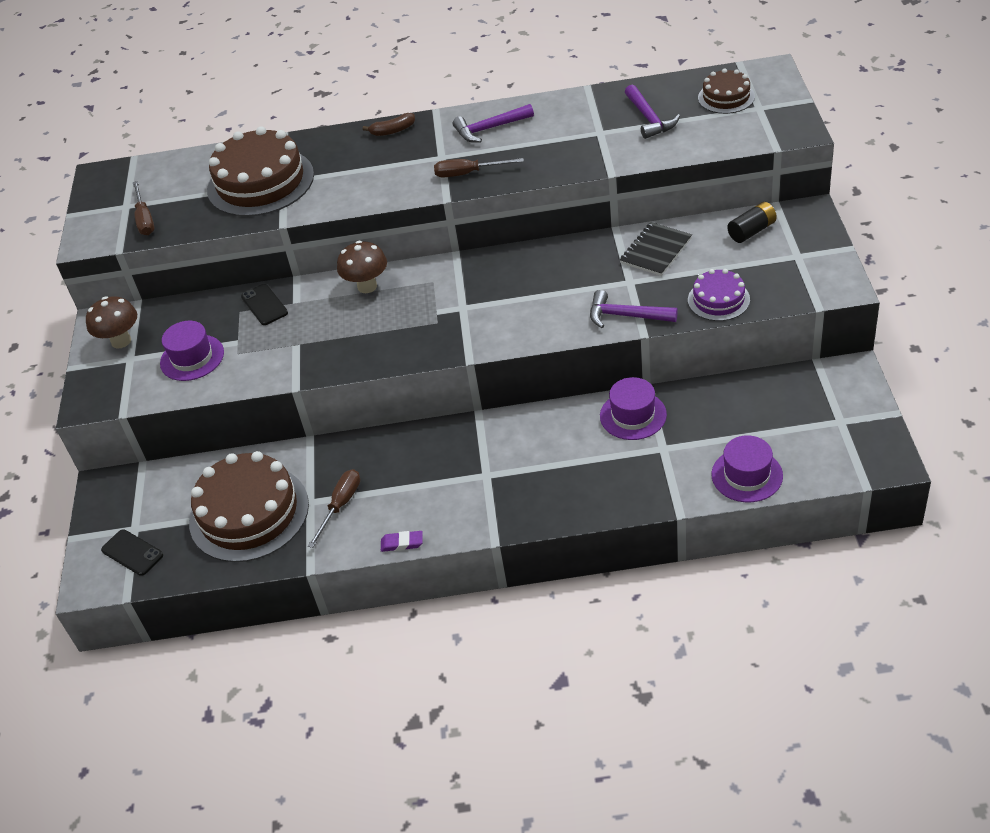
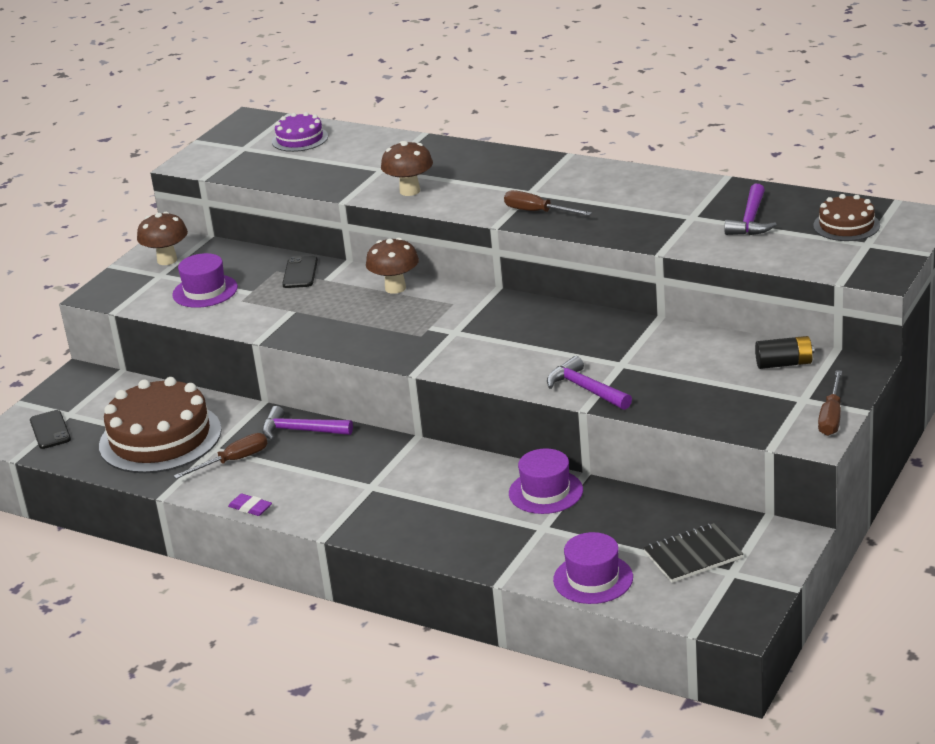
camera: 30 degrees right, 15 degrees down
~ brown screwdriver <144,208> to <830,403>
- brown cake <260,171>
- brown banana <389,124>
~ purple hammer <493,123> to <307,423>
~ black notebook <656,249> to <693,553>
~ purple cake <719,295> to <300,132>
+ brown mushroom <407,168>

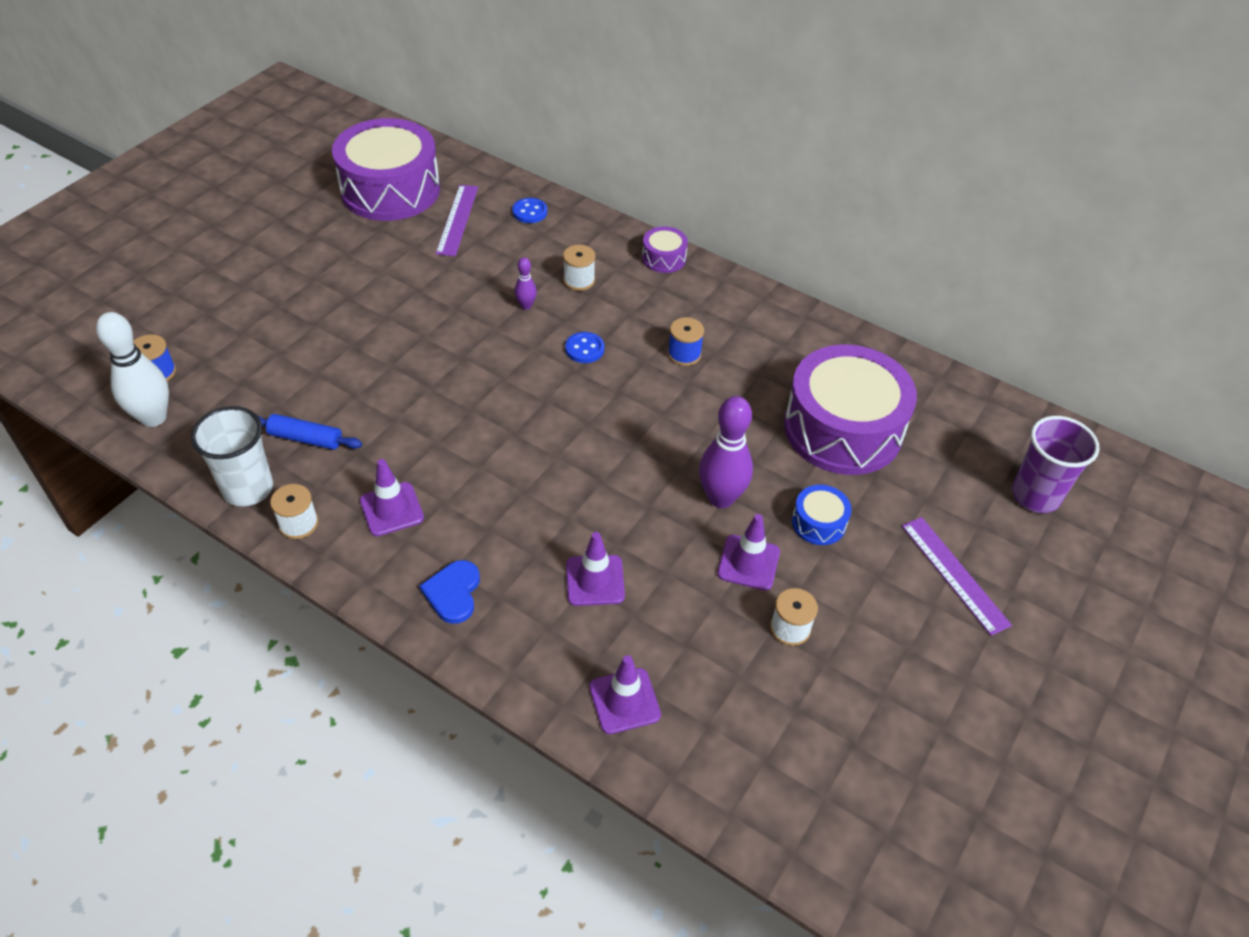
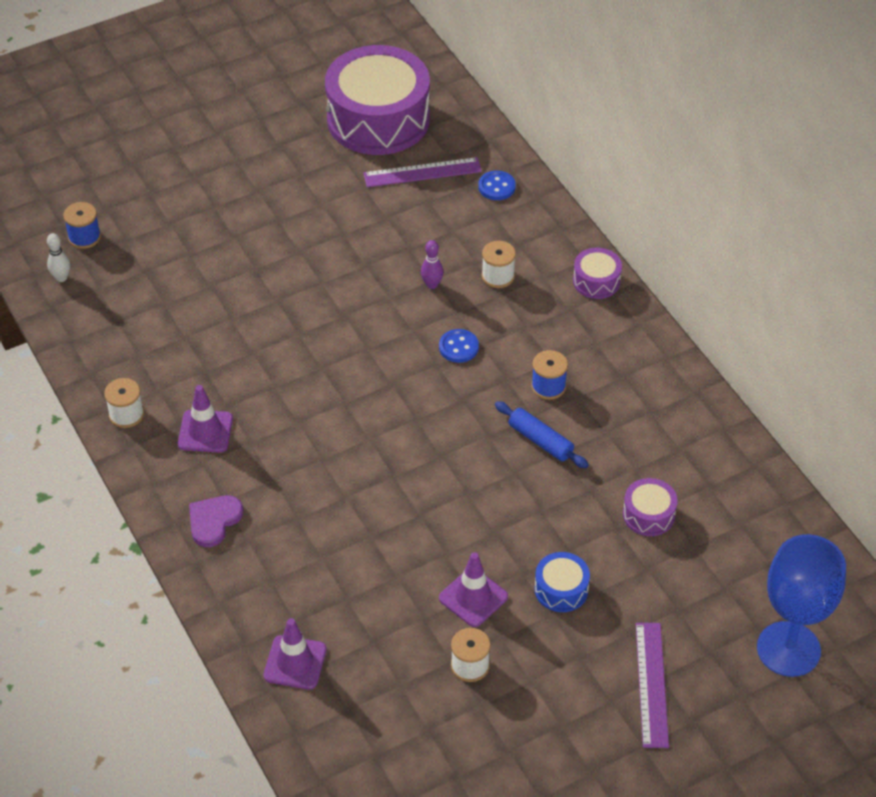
camera: 30 degrees right, 0 degrees up
~ white bowling pin <132,369> = <58,257> x0.49
- white cup <232,456>
~ blue rolling pin <310,432> to <542,434>
~ blue heart <449,592> to purple heart <216,521>
~ purple ruler <457,220> = <423,172> 45 degrees clockwise
- purple traffic cone <595,569>
- purple bowling pin <726,452>
~ purple drum <850,410> = <650,507> x0.43
~ purple cup <1055,464> to blue goblet <801,605>

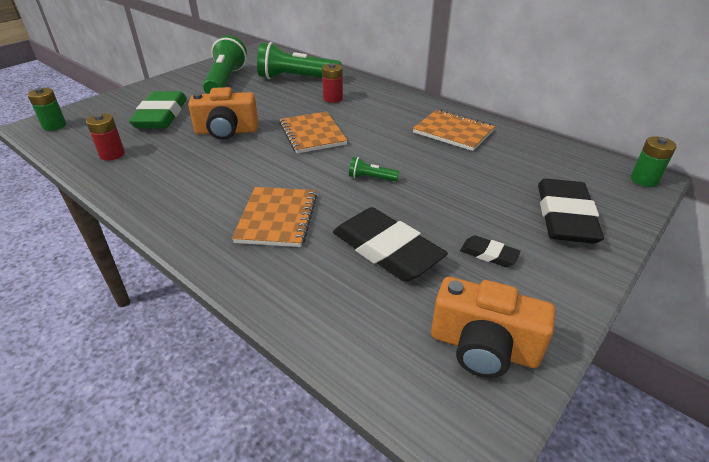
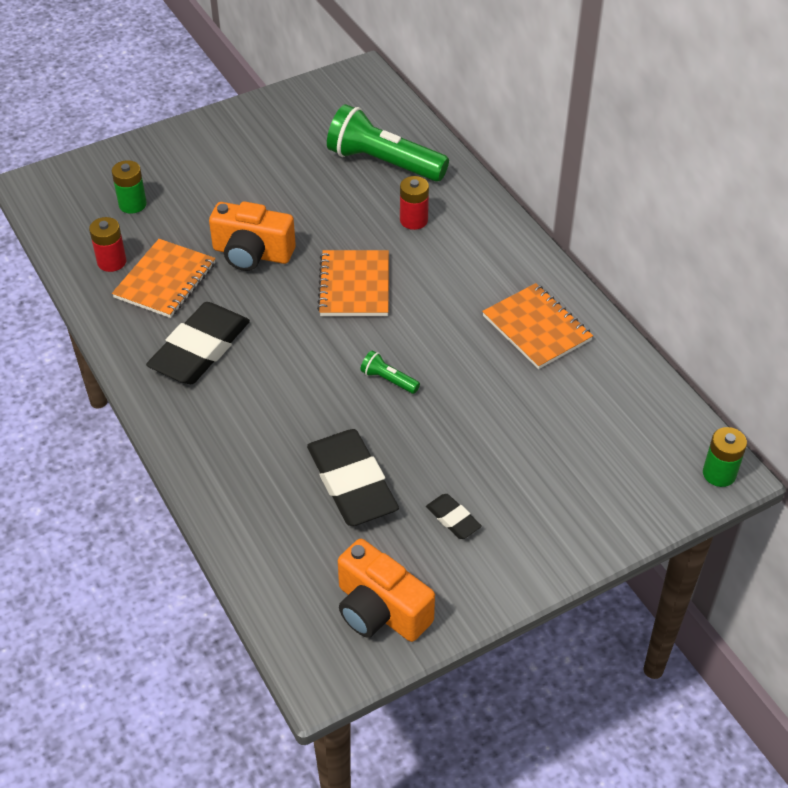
camera: 20 degrees right, 10 degrees up
~ green battery <46,109> to <129,187>
- green eraser <158,109>
- green flashlight <225,64>
~ orange notebook <274,217> to <164,278>
~ black eraser <571,211> to <198,343>

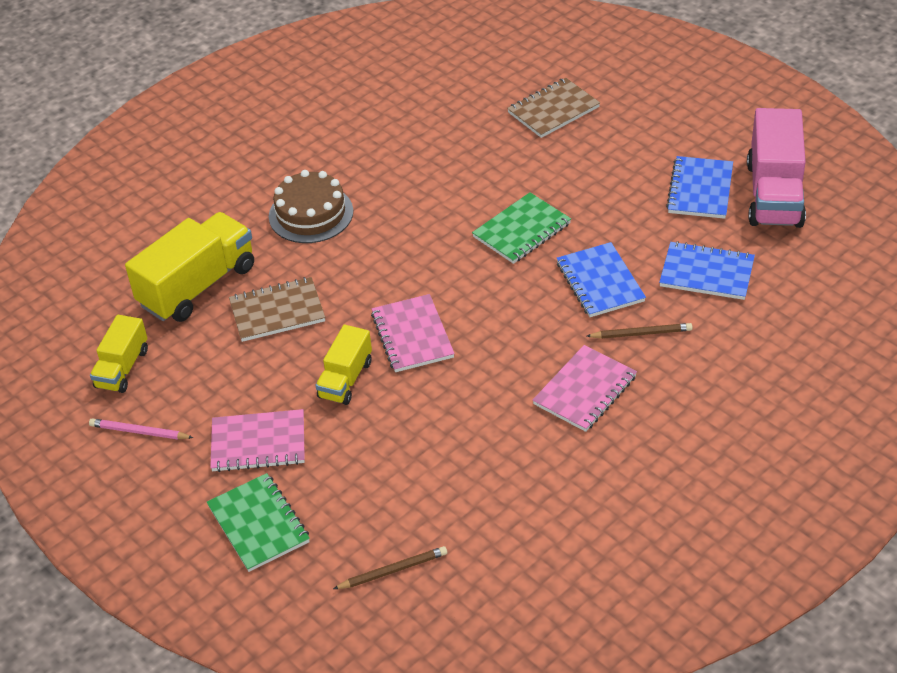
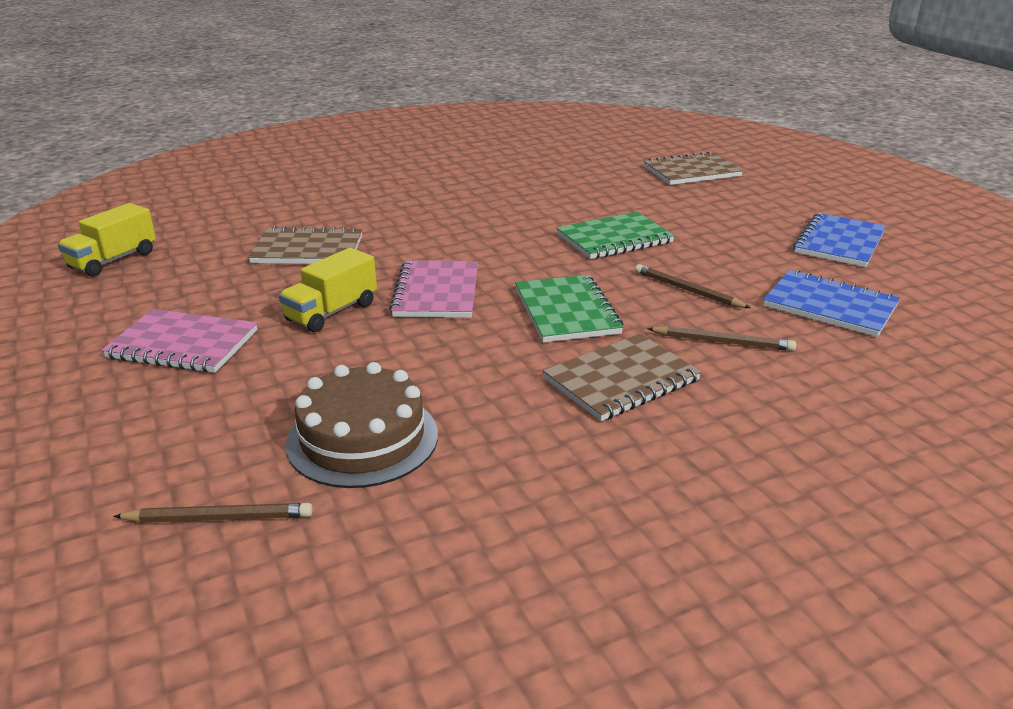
camera: 15 degrees right, 15 degrees down
- pink pencil <141,429>
- yellow truck <189,267>
~ green notebook <258,522> to <569,308>
~ brown cake <311,206> to <362,425>
~ pink notebook <585,388> to brown notebook <622,377>
~ blue notebook <601,279> to brown pencil <693,286>
- pink truck <776,168>

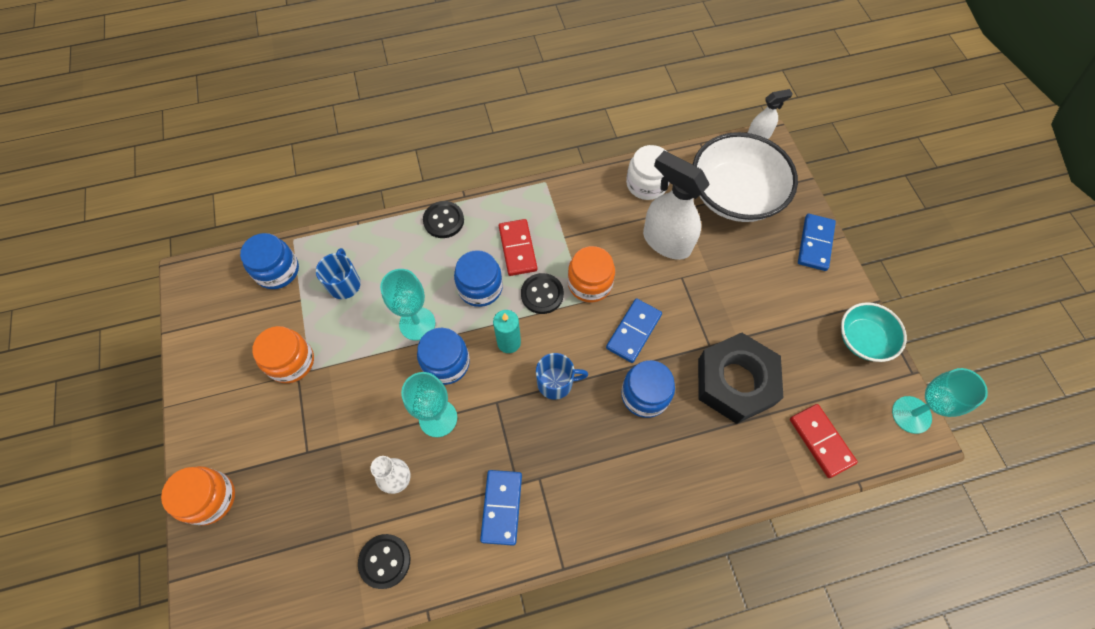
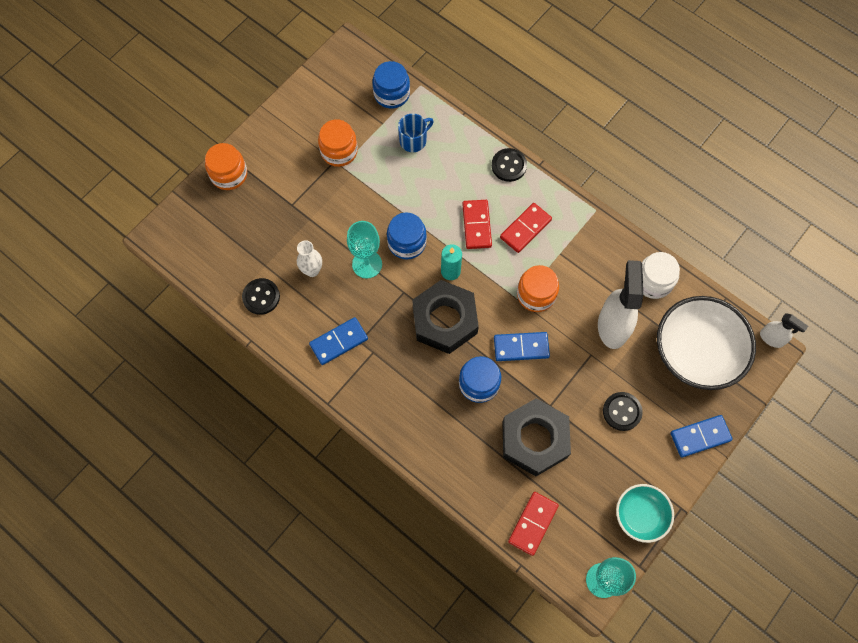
camera: 55 degrees right, 5 degrees up
- turquoise goblet <407,304>
~ blue jar <478,278> to red domino <477,224>
~ black button <542,293> to <623,411>
~ blue mug <562,376> to black nut <445,317>

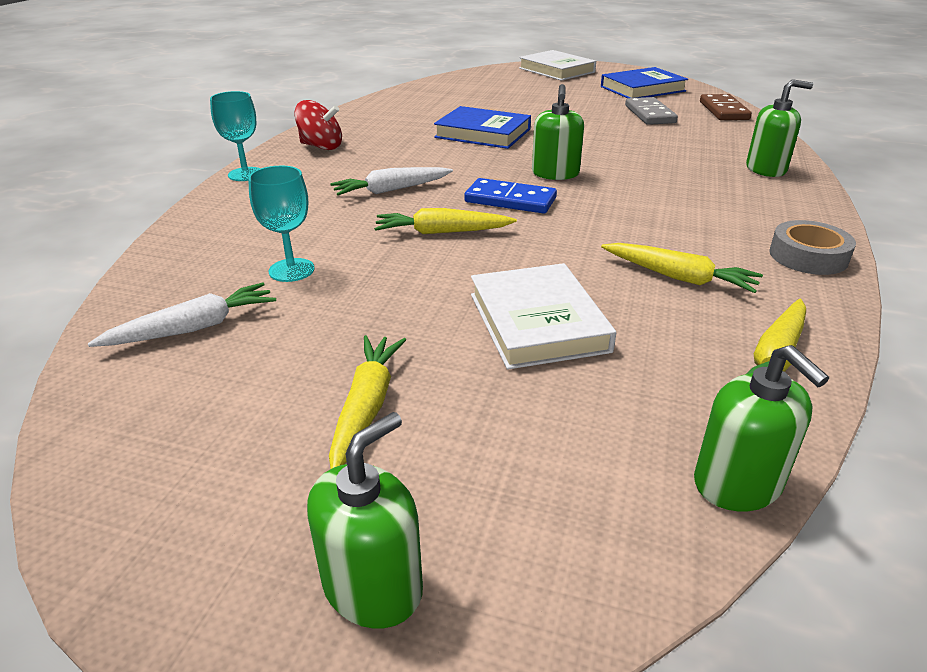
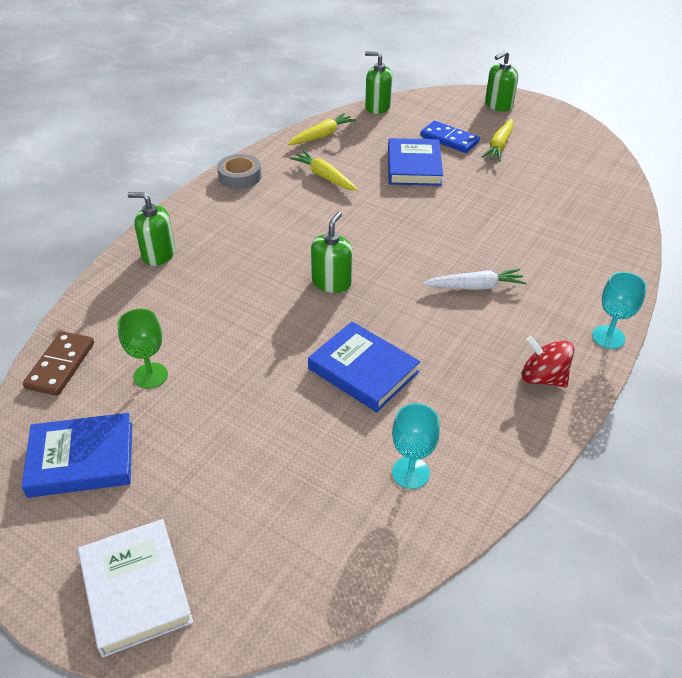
camera: 165 degrees left, 10 degrees up
- white carrot <182,315>
~ turquoise goblet <281,224> to <416,446>
- yellow carrot <445,221>
~ blue domino <510,196> to <450,137>
~ white book <543,316> to blue book <415,162>
~ grey domino <651,111> to green goblet <143,349>
~ green soap dispenser <761,428> = <378,82> 60 degrees counterclockwise

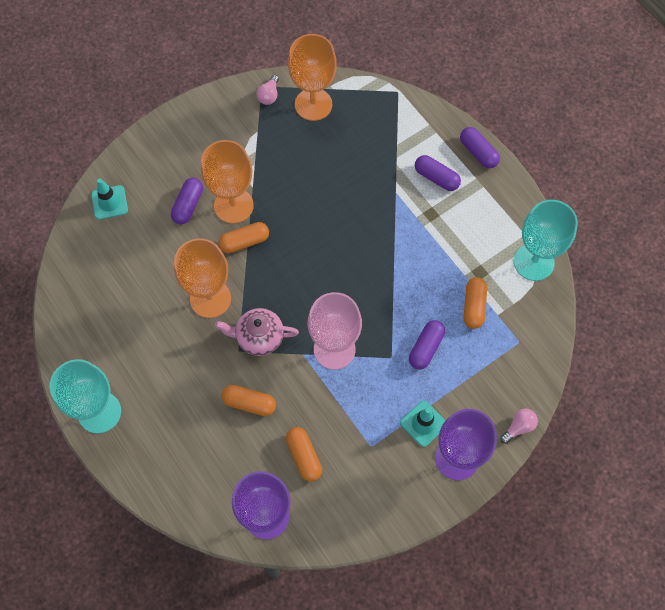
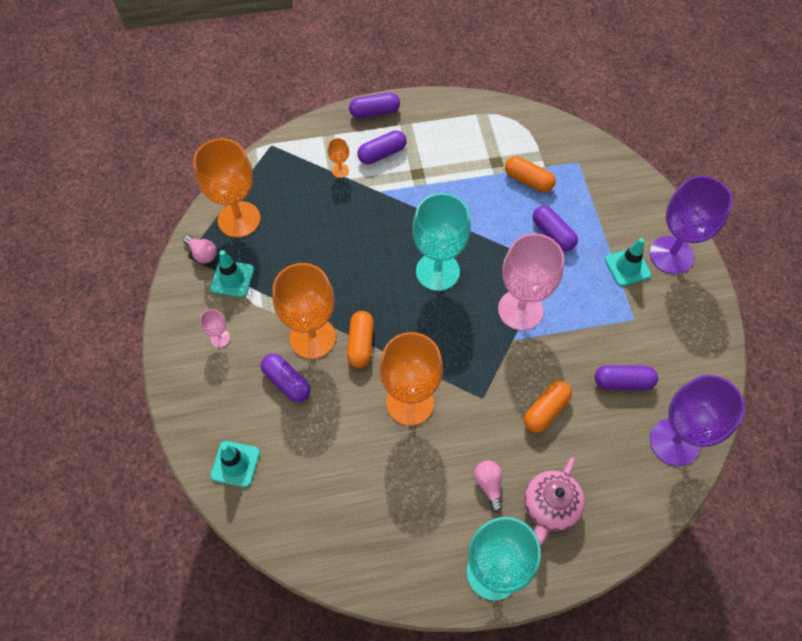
camera: 65 degrees left, 5 degrees down
~ pink teapot <257,332> to <554,501>
~ orange capsule <304,454> to purple capsule <626,377>
~ pink light bulb <519,426> to <488,486>
~ turquoise goblet <546,240> to <441,242>
+ pink goblet <215,328>
+ turquoise traffic cone <232,273>
+ orange goblet <338,158>

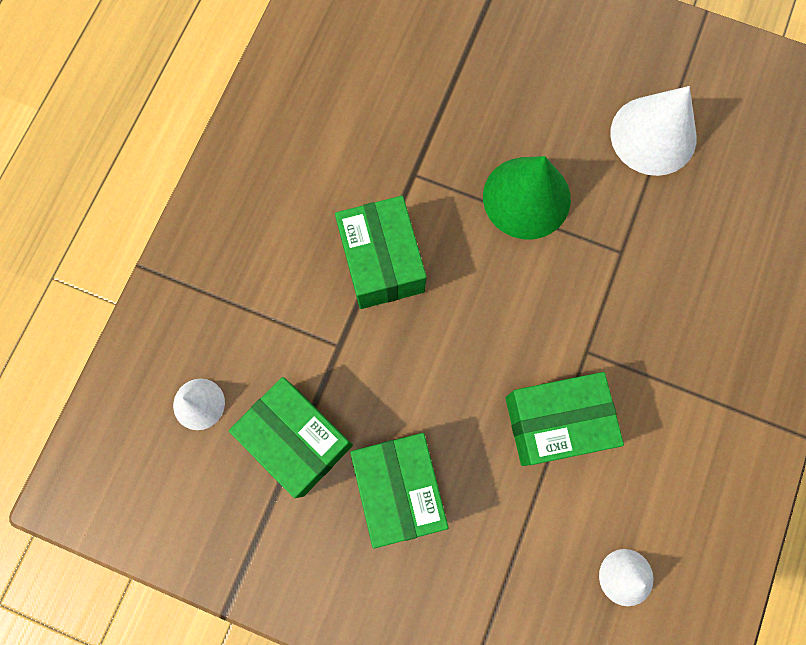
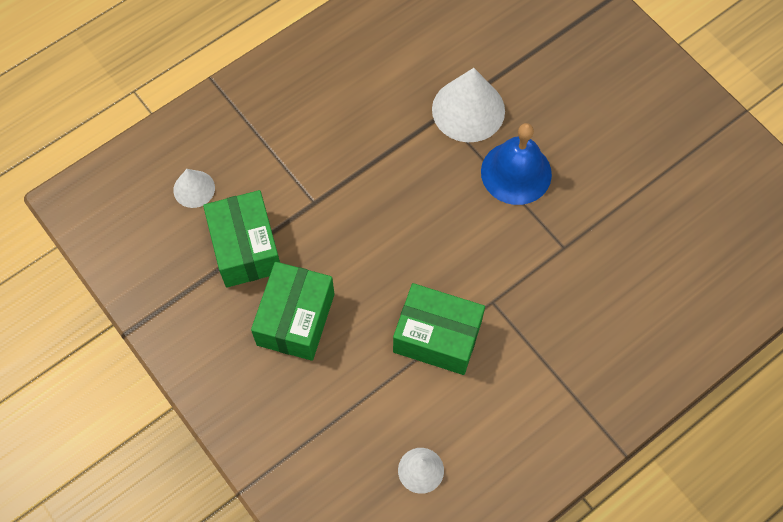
camera: 30 degrees right, 10 degrees down
- green box <381,252>
~ green cone <527,197> to blue bell <516,164>
~ white cone <653,131> to <468,105>

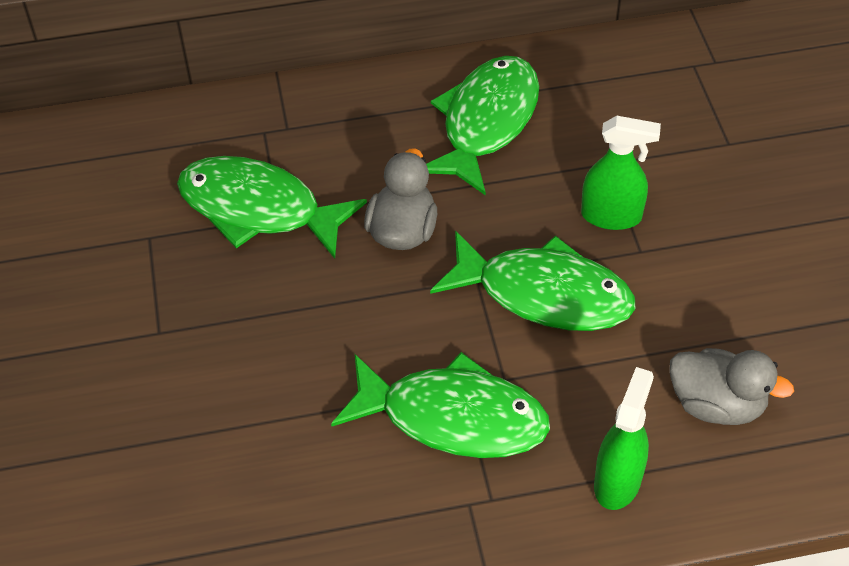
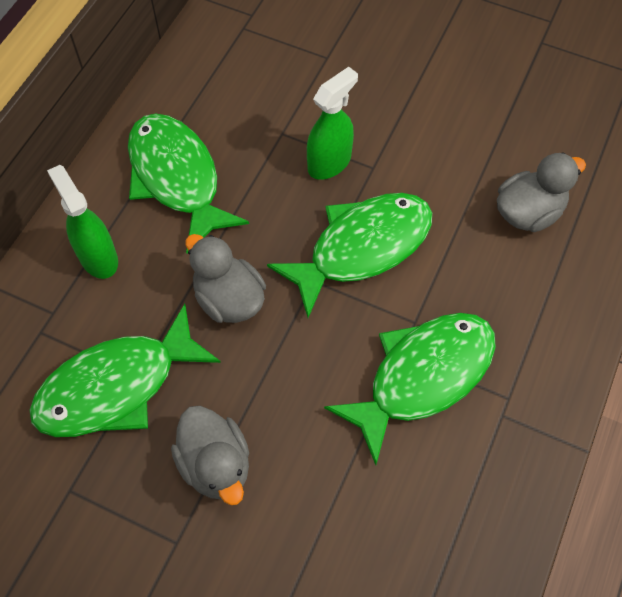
camera: 55 degrees left, 10 degrees up
~ green spray bottle <624,438> to <82,222>
+ grey duck <210,455>

